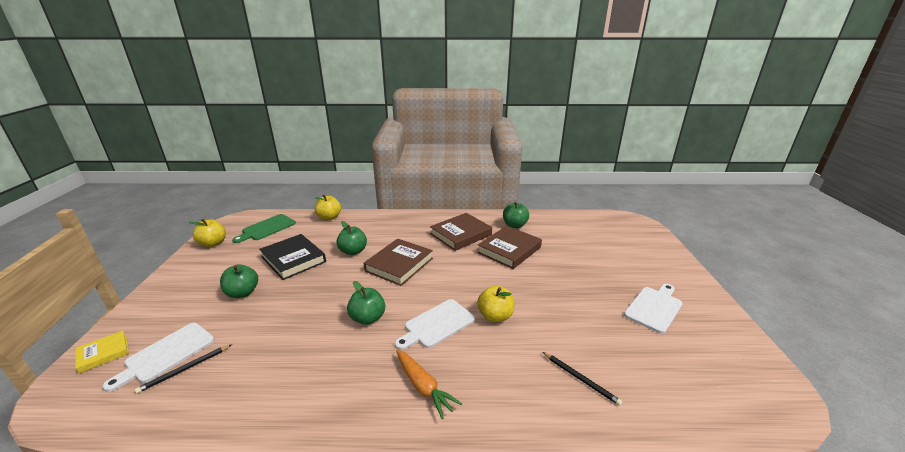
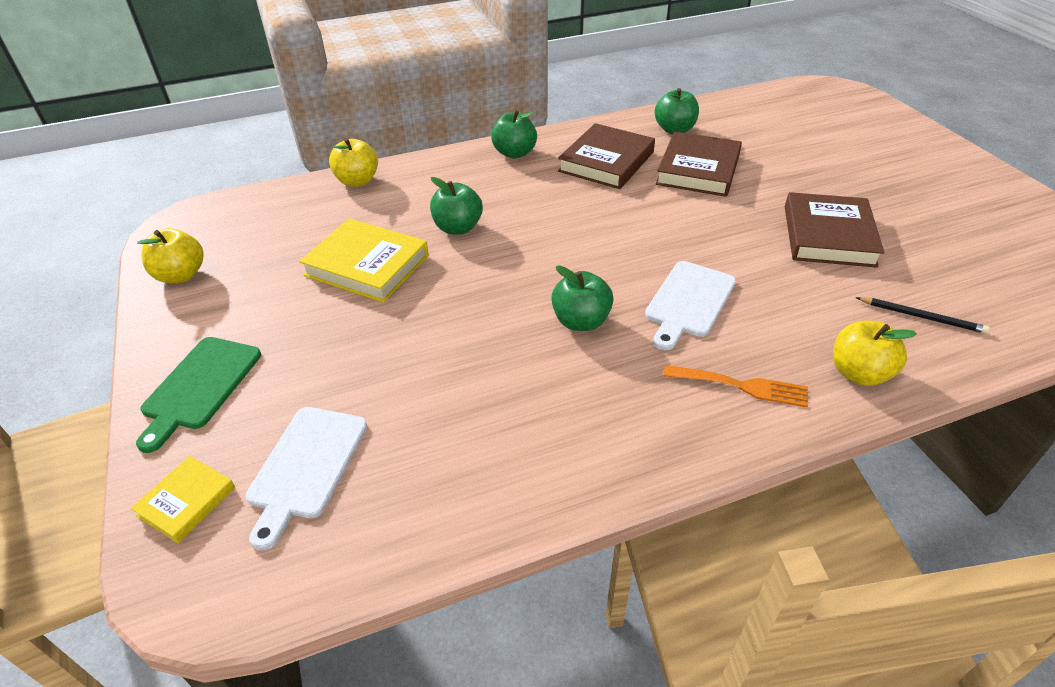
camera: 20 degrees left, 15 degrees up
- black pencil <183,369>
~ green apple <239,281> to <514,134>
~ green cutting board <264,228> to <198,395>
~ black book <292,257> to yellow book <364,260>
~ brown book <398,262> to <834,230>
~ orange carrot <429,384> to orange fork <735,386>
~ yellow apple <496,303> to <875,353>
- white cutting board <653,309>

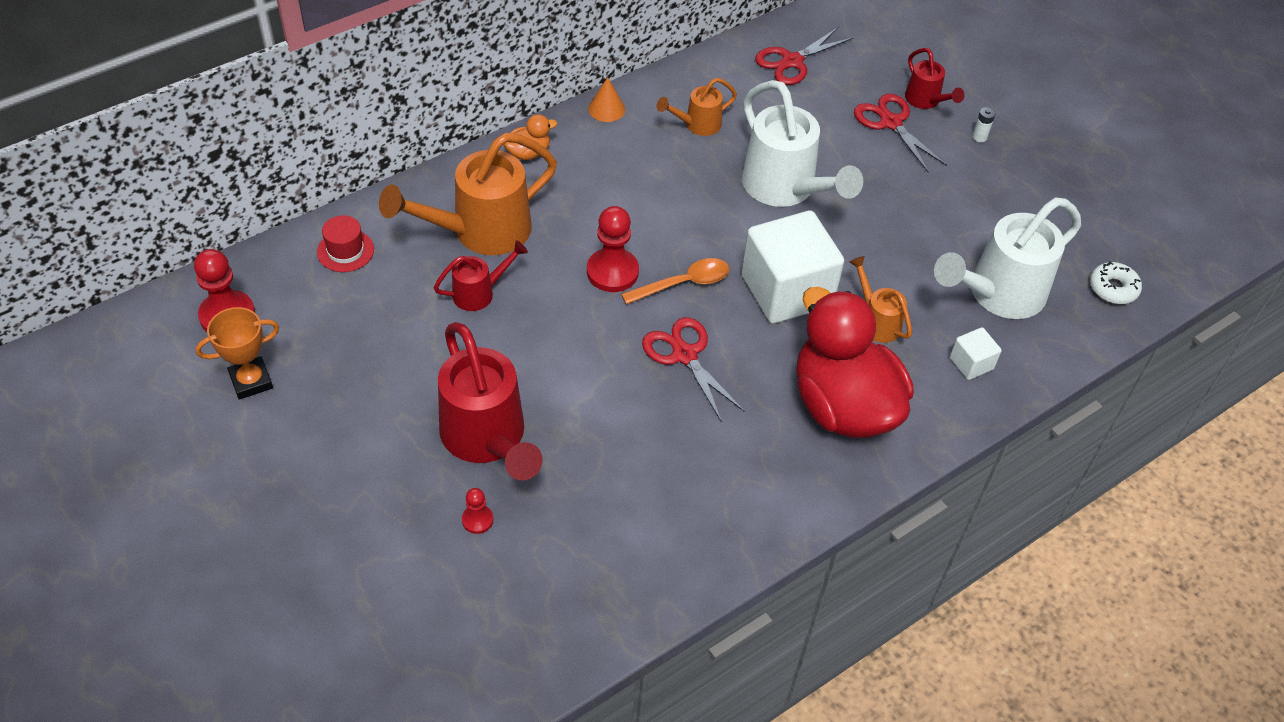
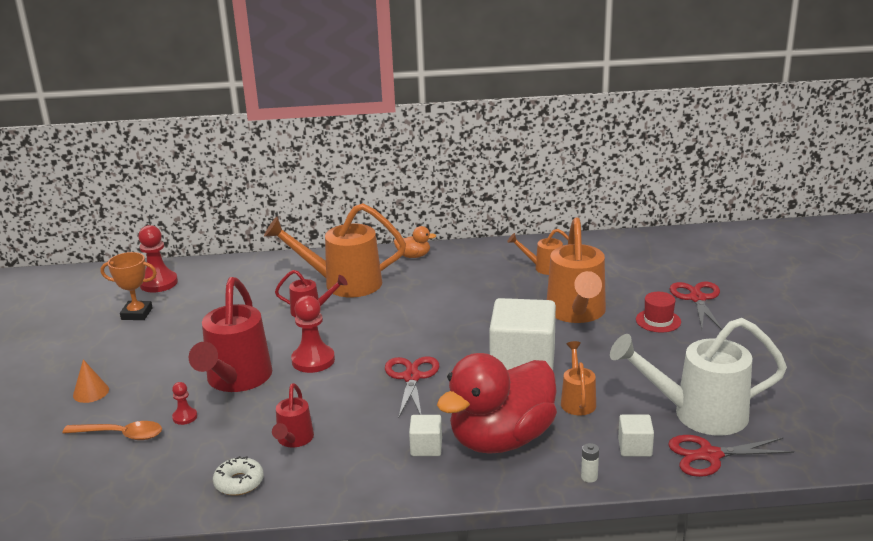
camera: 35 degrees right, 25 degrees down
~ red hat <345,243> to <658,312>
~ red pawn <613,249> to <313,334>
~ orange cone <606,99> to <91,381>
~ orange spoon <675,281> to <112,430>
~ white watering can <802,143> to orange watering can <576,270>
~ red scissors <804,56> to <731,456>
~ red duck <855,362> = <497,403> 135 degrees counterclockwise
~ red watering can <935,78> to <293,415>
~ white battery <983,124> to <590,463>
~ white donut <1116,283> to <238,476>
+ white cube <425,435>

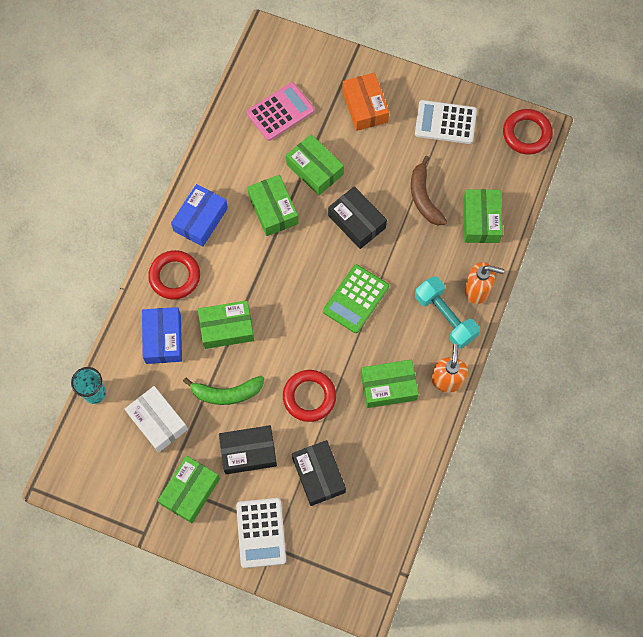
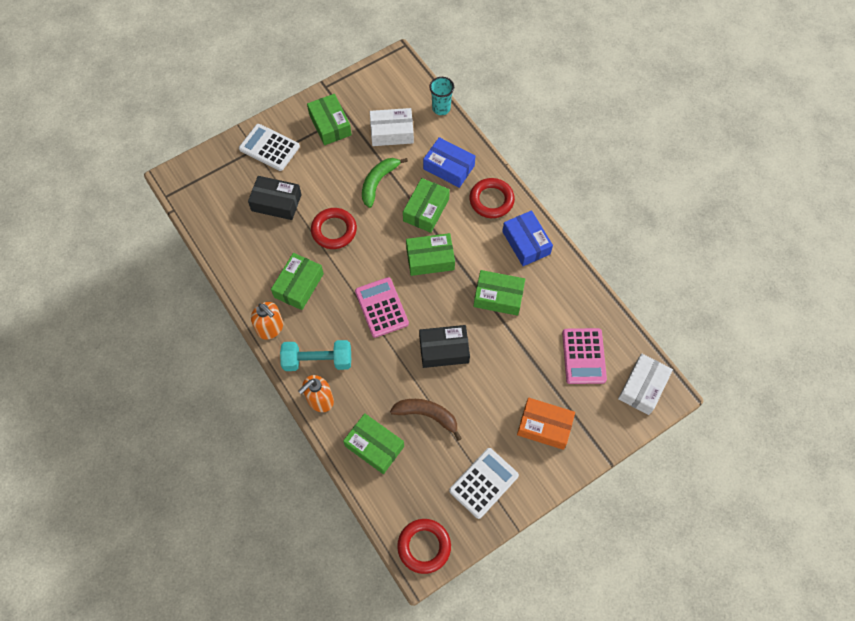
camera: 125 degrees right, 5 degrees down
- black box <248,449>
~ green box <315,165> to <430,254>
~ green calculator <356,298> to pink calculator <382,307>
+ white box <645,384>

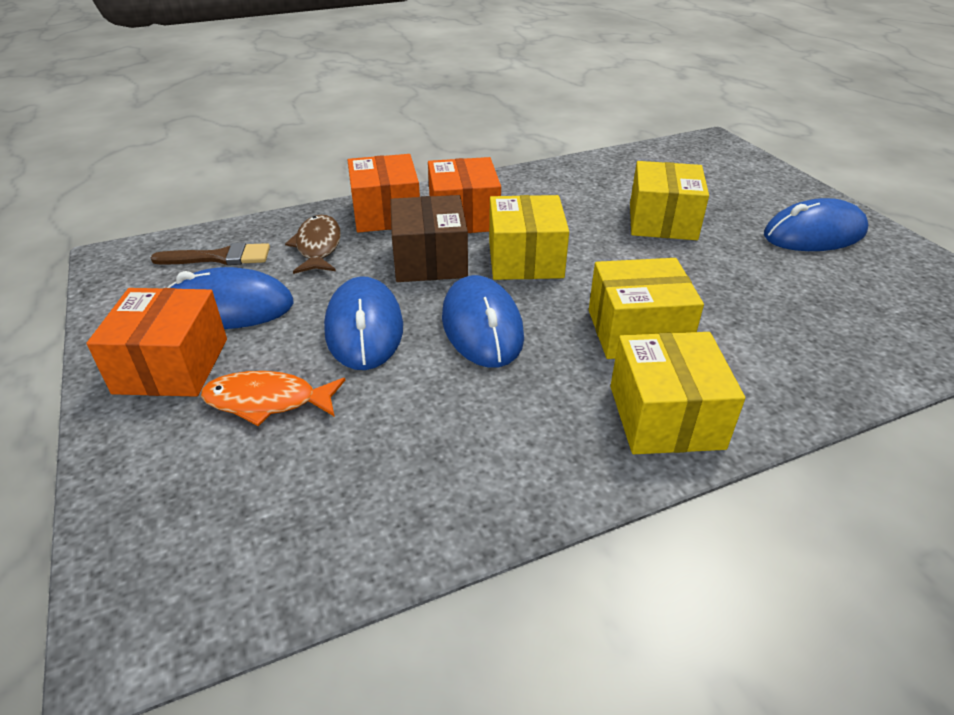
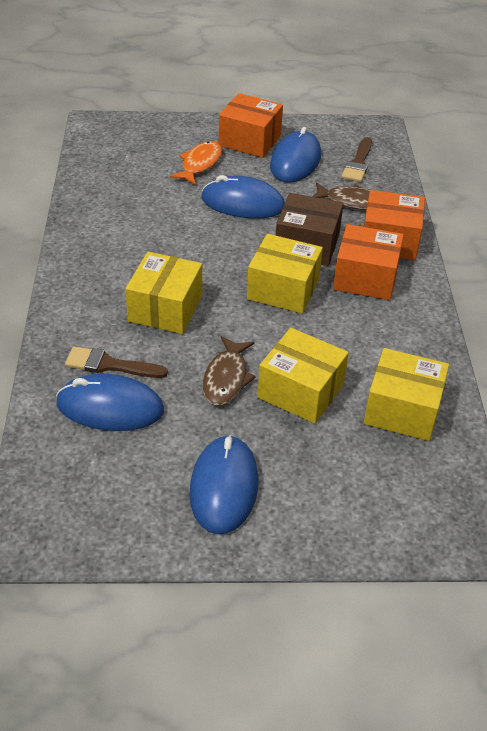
camera: 110 degrees right, 5 degrees up
~ blue mouse <483,321> to <110,402>
~ yellow box <677,393> to <406,394>
+ brown brush <116,362>
+ brown fish <229,370>

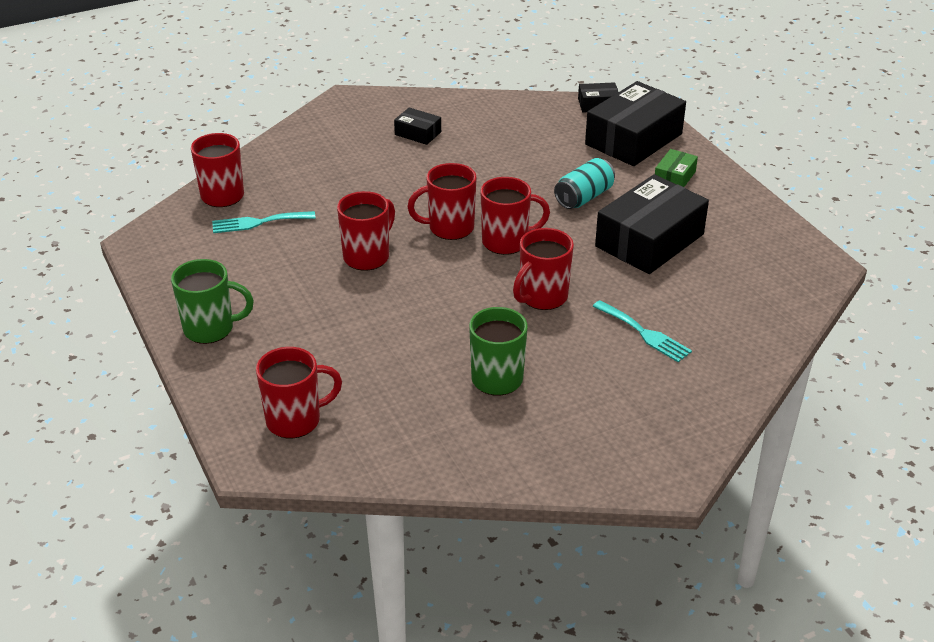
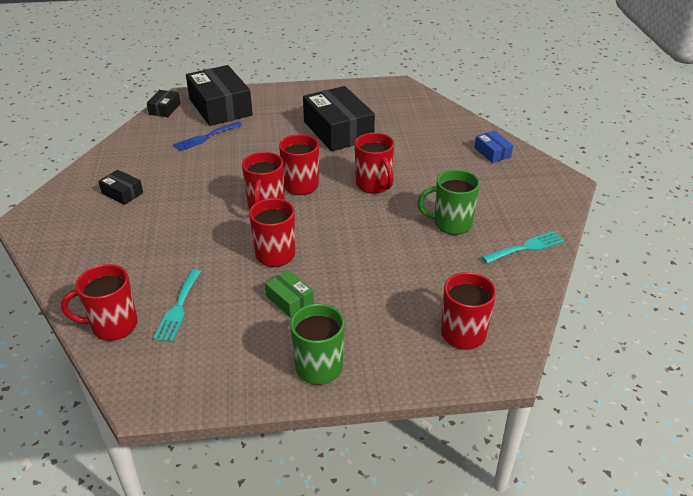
camera: 70 degrees left, 0 degrees up
~ black box <417,126> = <120,187> 75 degrees clockwise
- turquoise can <584,183>
~ turquoise fork <642,331> to <523,247>
~ green box <676,168> to <289,294>
+ blue fork <208,136>
+ blue box <493,147>

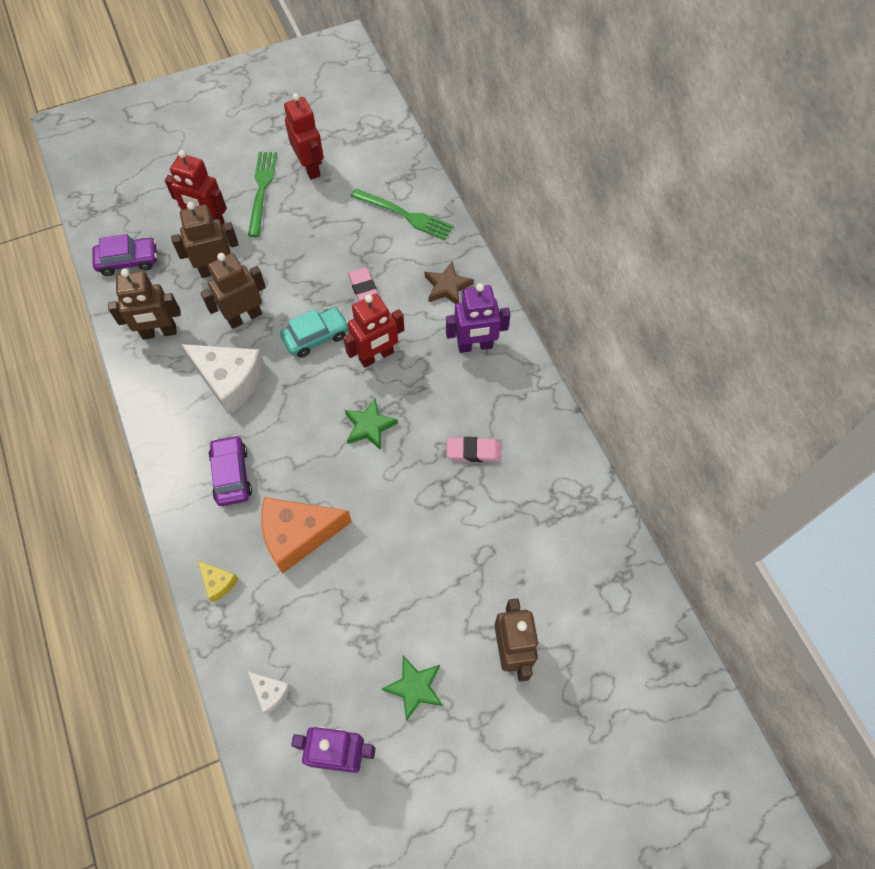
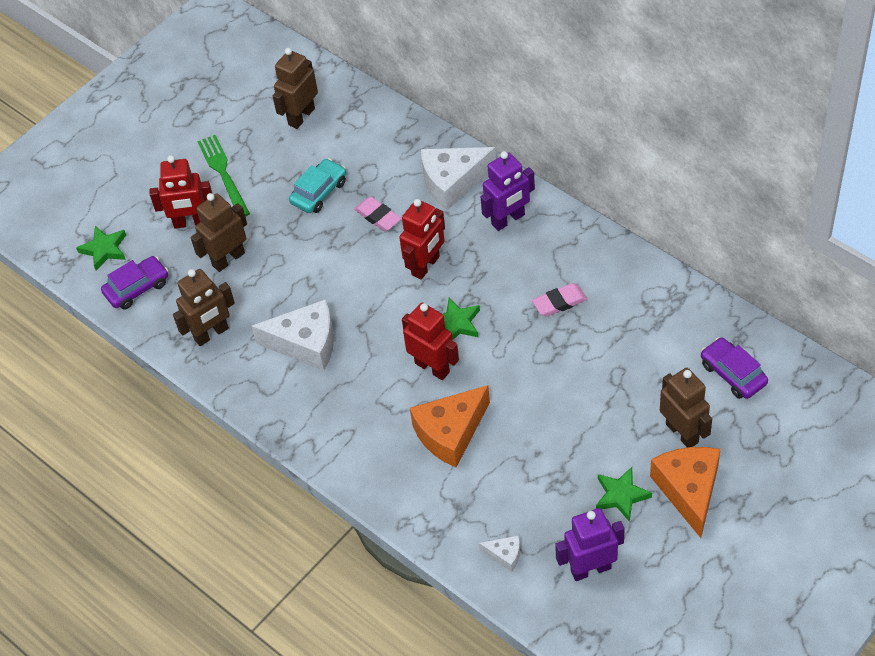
camera: 20 degrees left, 10 degrees down
- yellow cheese <218,581>
~ brown robot <233,291> to <295,88>
~ purple car <230,470> to <734,368>
~ turquoise car <314,332> to <317,186>
~ red robot <304,136> to <430,341>
- green fork <402,214>
~ brown star <449,283> to white cheese <458,179>
+ green star <101,248>
+ orange cheese <685,492>

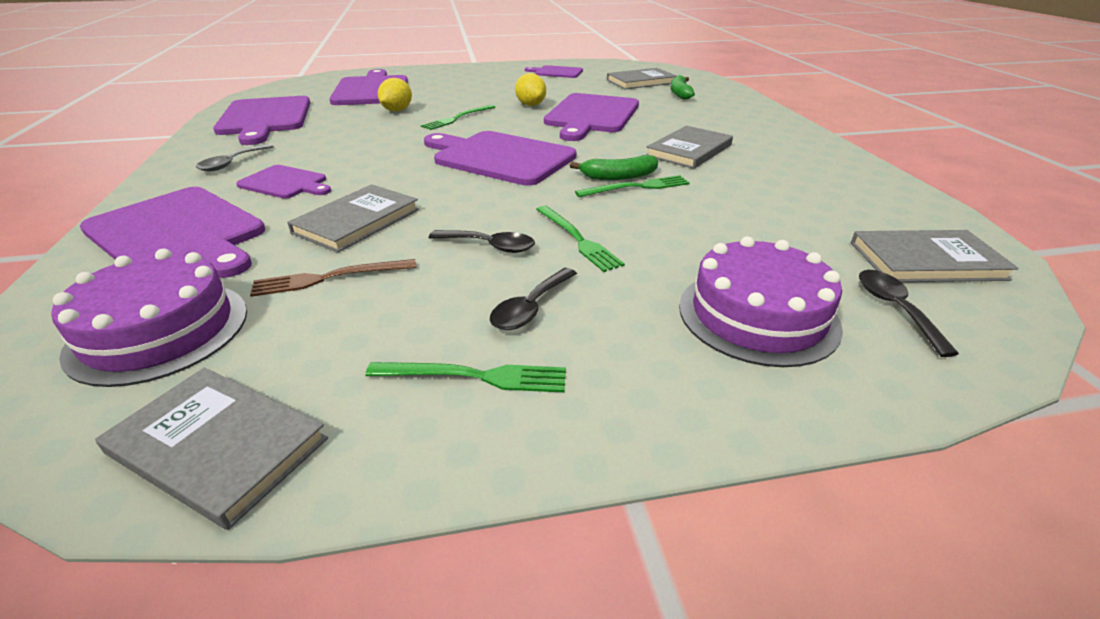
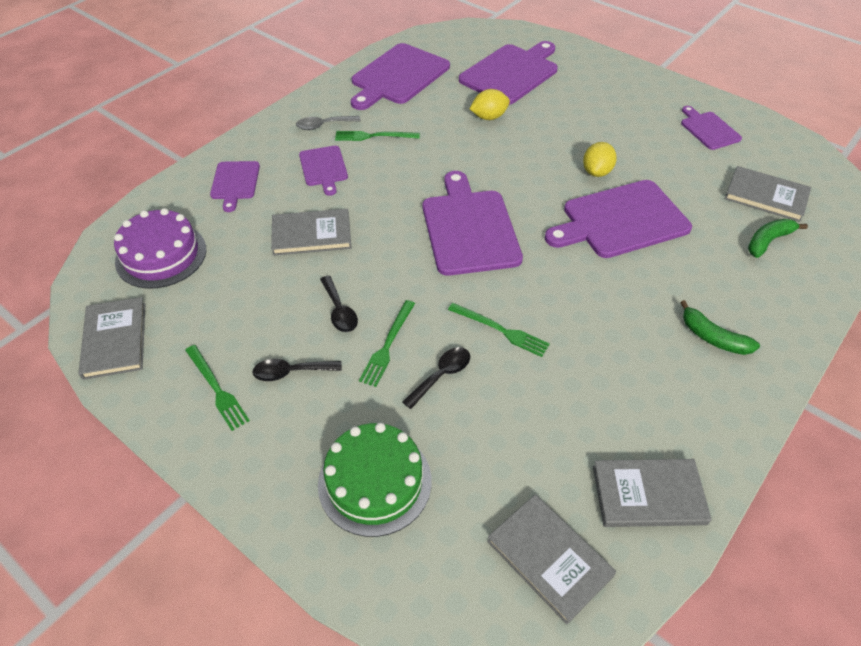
camera: 50 degrees right, 15 degrees up
~ purple cutting board <172,232> = <235,186> x0.54
- brown fork <333,278>
~ green fork <458,117> to <377,136>
~ green banana <614,167> to <720,327>
~ grey book <689,147> to <652,493>
~ purple cake <761,301> to green cake <374,480>
~ black spoon <909,313> to <436,378>

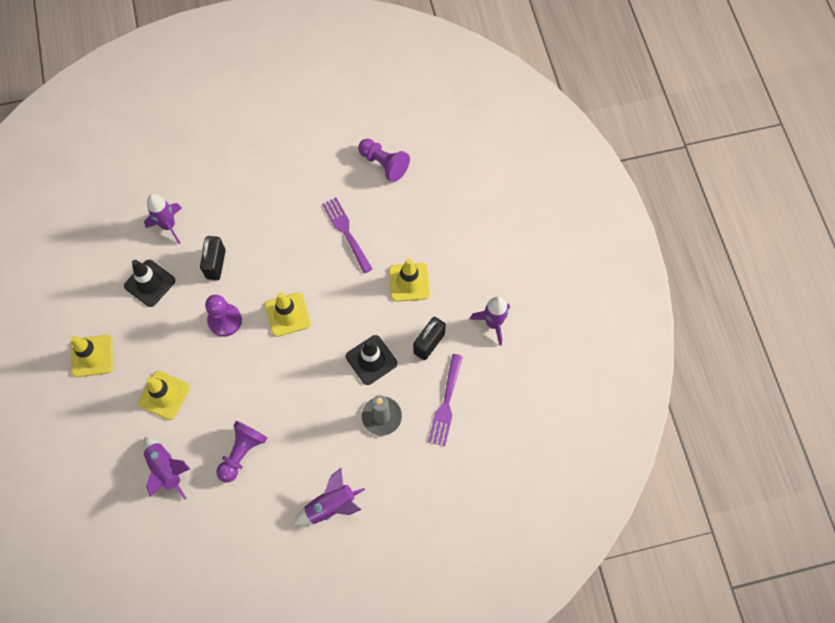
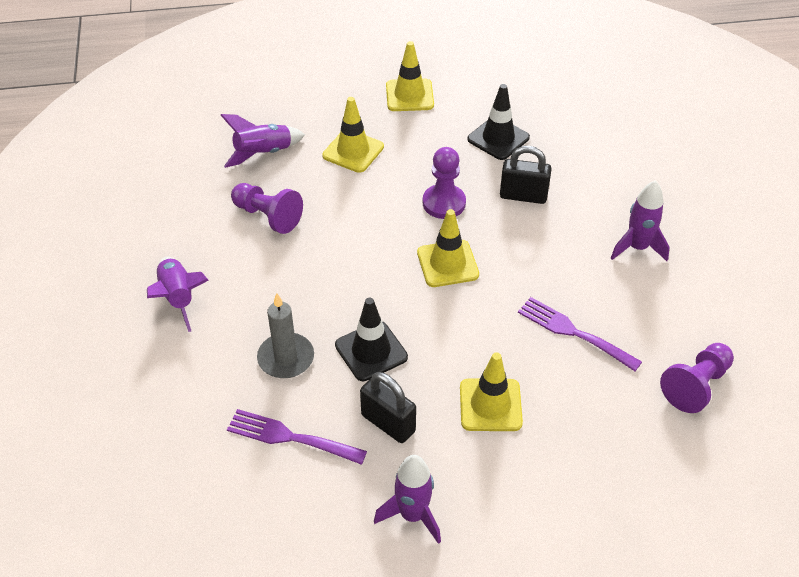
camera: 95 degrees right, 20 degrees down
~ purple rocket <163,219> to <640,220>
~ purple fork <347,235> = <580,334> 120 degrees counterclockwise

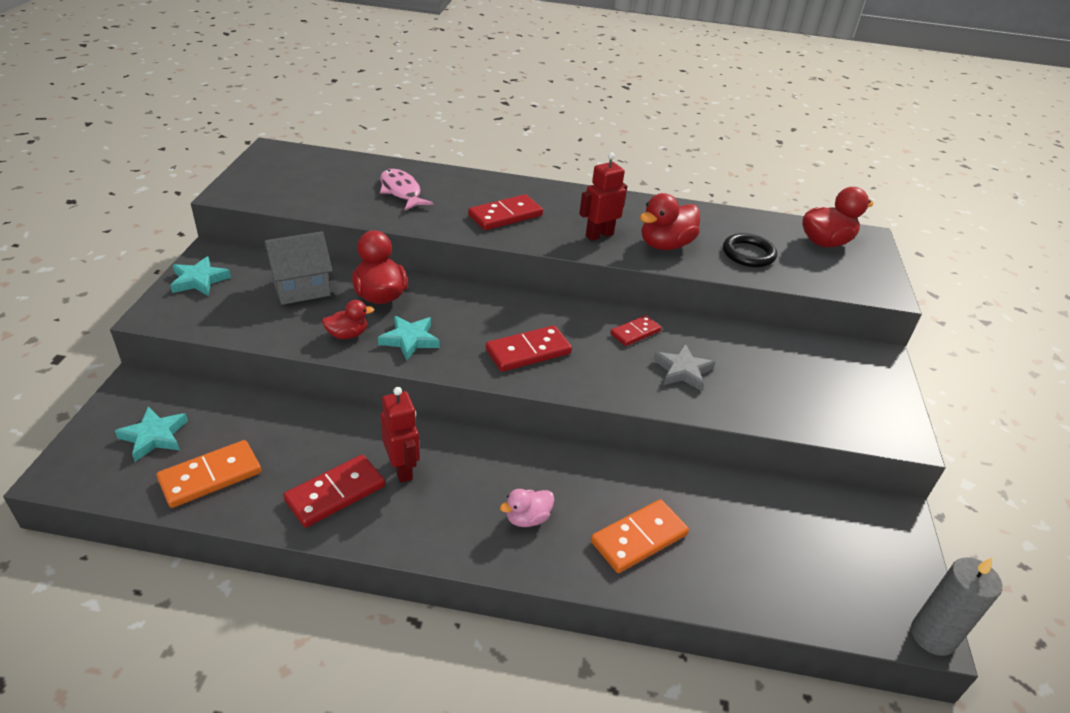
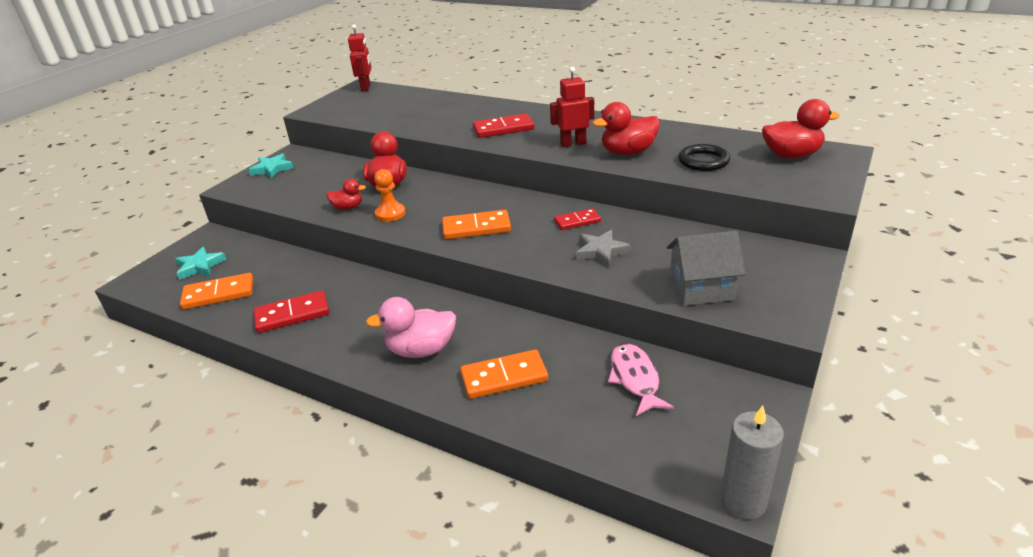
camera: 25 degrees right, 5 degrees down
~ grey house <298,268> to <706,268>
~ turquoise star <409,338> to orange pawn <390,195>
~ pink fish <406,189> to <641,379>
~ red robot <400,435> to <360,57>
~ red domino <529,348> to orange domino <476,225>
~ pink duck <527,508> = <411,327> x1.71

